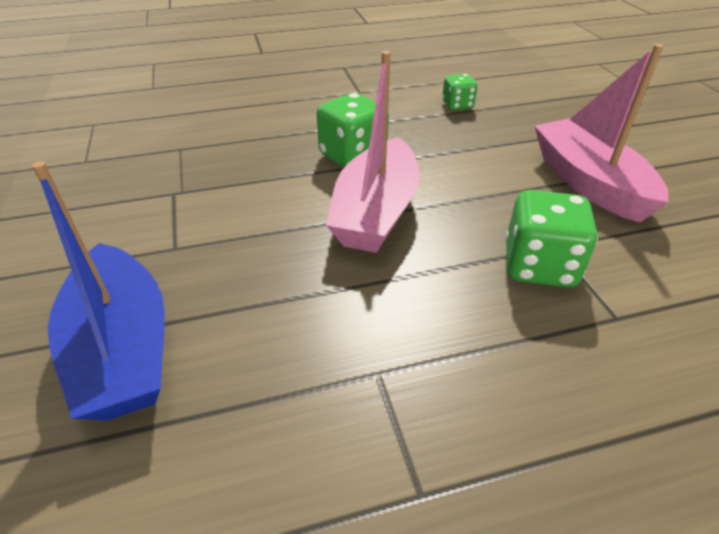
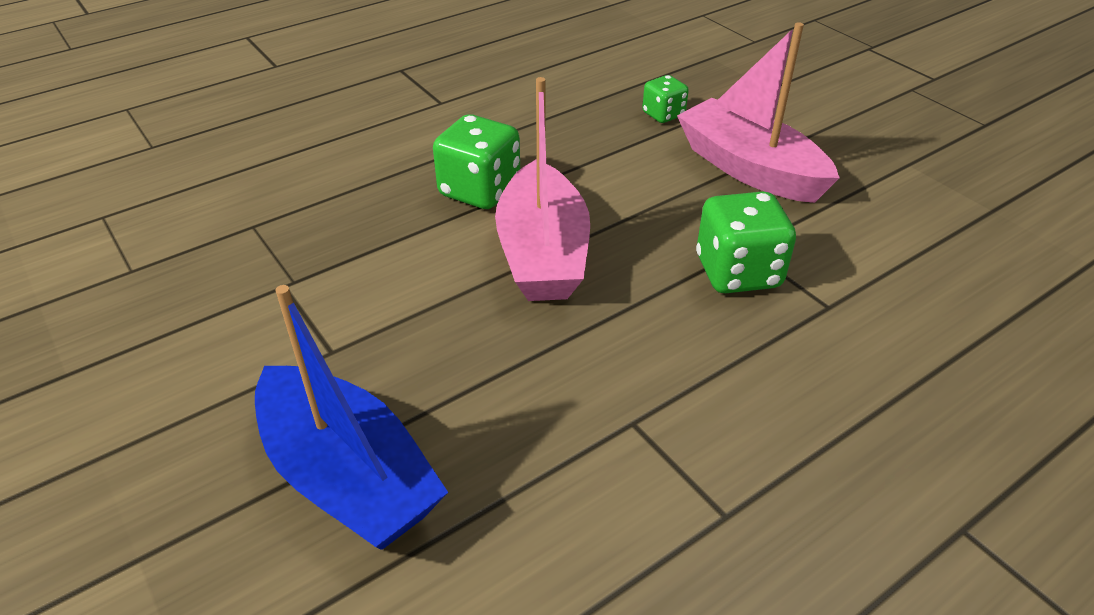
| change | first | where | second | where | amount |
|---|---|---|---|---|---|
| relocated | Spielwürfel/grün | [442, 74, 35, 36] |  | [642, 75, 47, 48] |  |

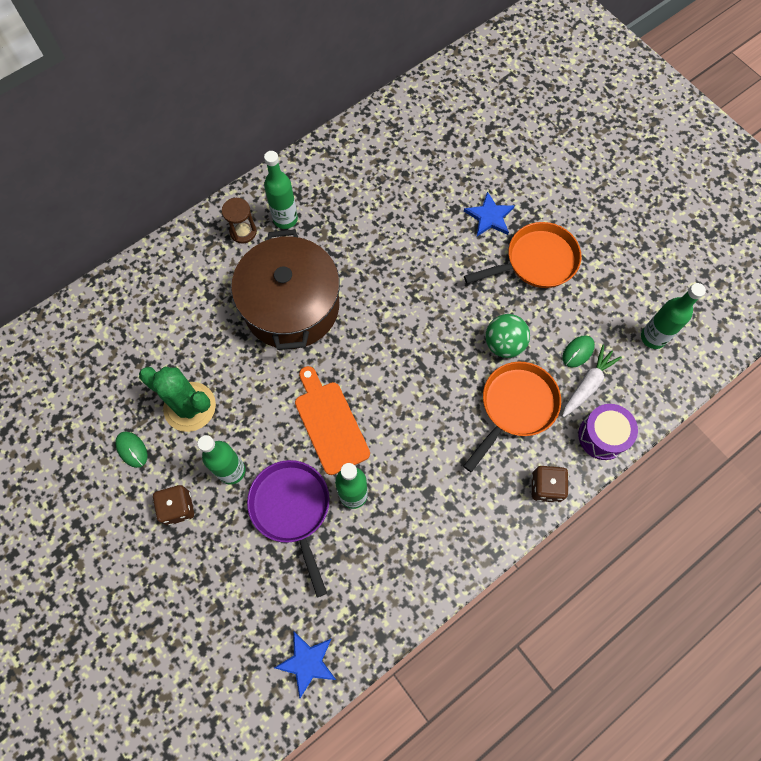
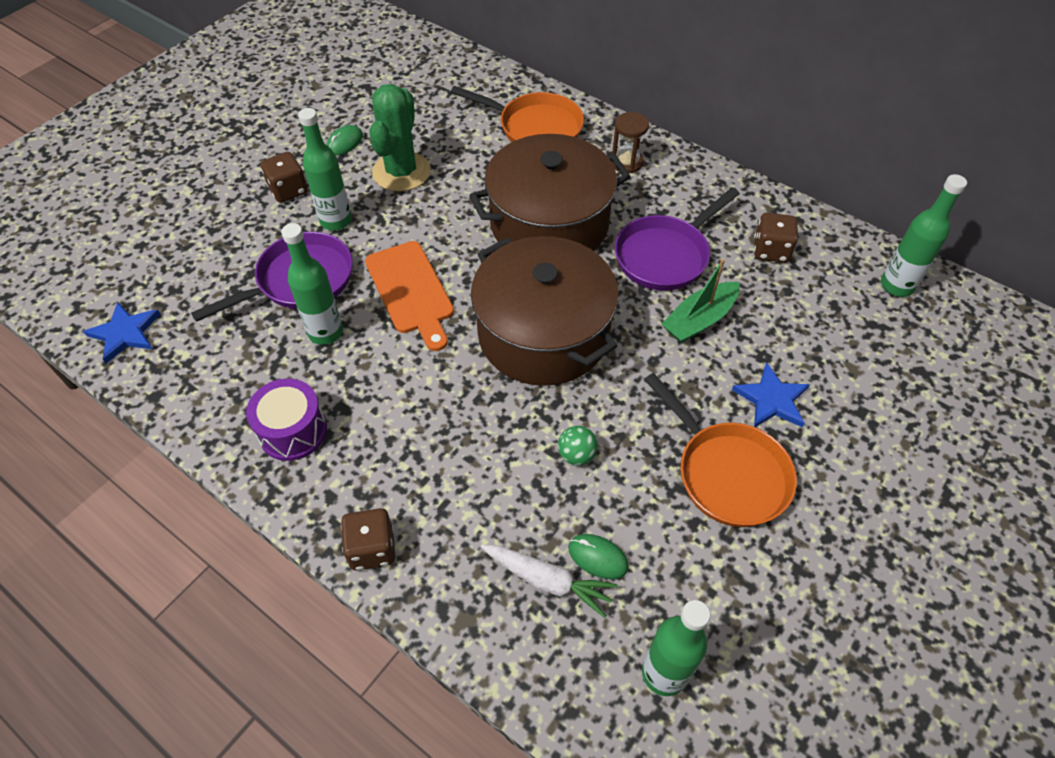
| change | first | where | second | where | amount |
|---|---|---|---|---|---|
| relocated | Flasche/grün | [264, 151, 34, 78] |  | [881, 174, 86, 123] |  |
| size | Ball/grün | [485, 314, 45, 44] |  | [558, 426, 40, 40] | x0.62 |
| relocated | Pfanne/orange | [463, 362, 98, 110] |  | [451, 86, 133, 56] |  |
| spun | Schneidebrett/orange | [295, 366, 75, 109] |  | [365, 241, 89, 110] | 105 degrees clockwise |
| relocated | Trommel/lila | [578, 404, 60, 56] |  | [246, 379, 81, 82] |  |
| appeared |  |  | Pfanne/lila | [615, 188, 125, 103] |  |
| appeared |  |  | Spielwürfel/braun | [754, 213, 44, 50] |  |
| appeared |  |  | Kochtopf/braun | [471, 236, 148, 150] |  |
| appeared |  |  | Boot/grün | [662, 259, 78, 84] |  |

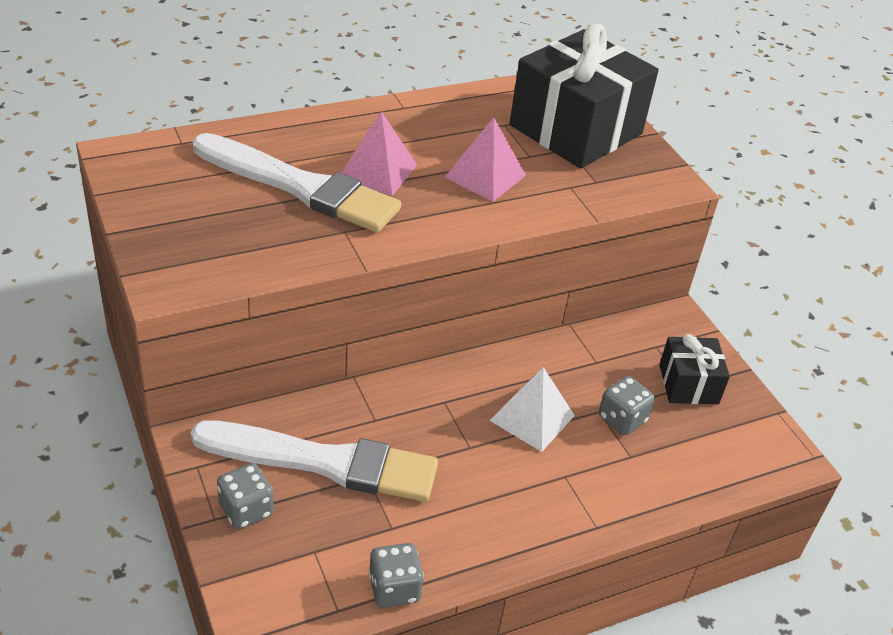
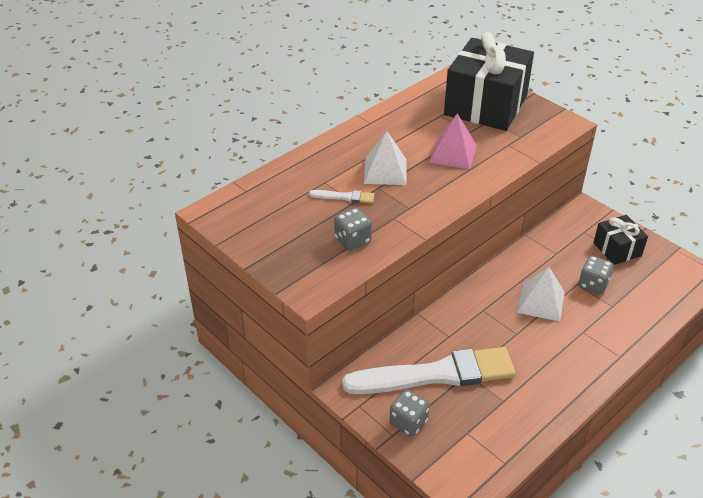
| change | first | where | second | where | amount |
|---|---|---|---|---|---|
| colour | Pyramide/rosa | [341, 111, 76, 85] | Pyramide/weiß | [364, 131, 43, 54] |  |
| size | Pinsel/weiß | [193, 133, 208, 99] |  | [309, 190, 65, 13] | x0.40 |
| relocated | Spielwürfel/grau | [369, 543, 55, 65] |  | [334, 208, 38, 43] |  |

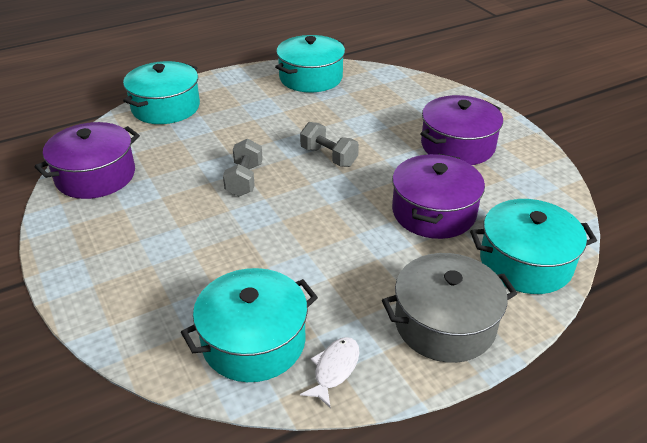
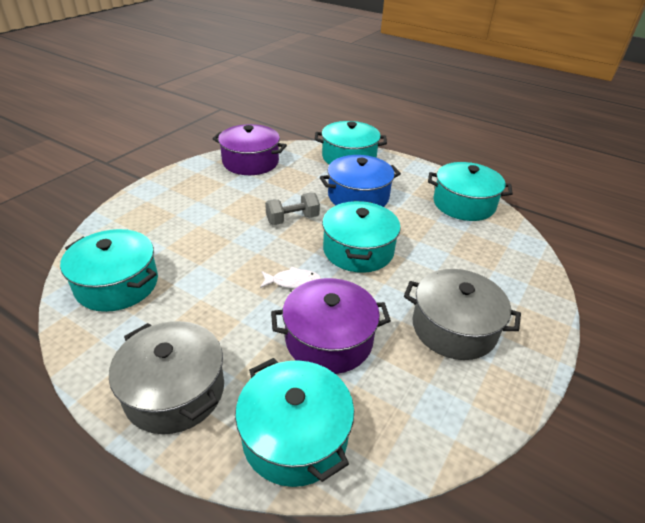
| change | first | where | second | where | amount |
|---|---|---|---|---|---|
| colour | Kochtopf/lila | [420, 95, 83, 70] | Kochtopf/grau | [404, 269, 117, 91] |  |
| exchanged | Hantel/grau | [300, 122, 59, 45] | Kochtopf/türkis | [322, 201, 79, 72] |  |
| relocated | Fisch/weiß | [300, 337, 59, 71] |  | [260, 267, 61, 22] |  |
| appeared |  |  | Kochtopf/blau | [320, 155, 81, 52] |  |

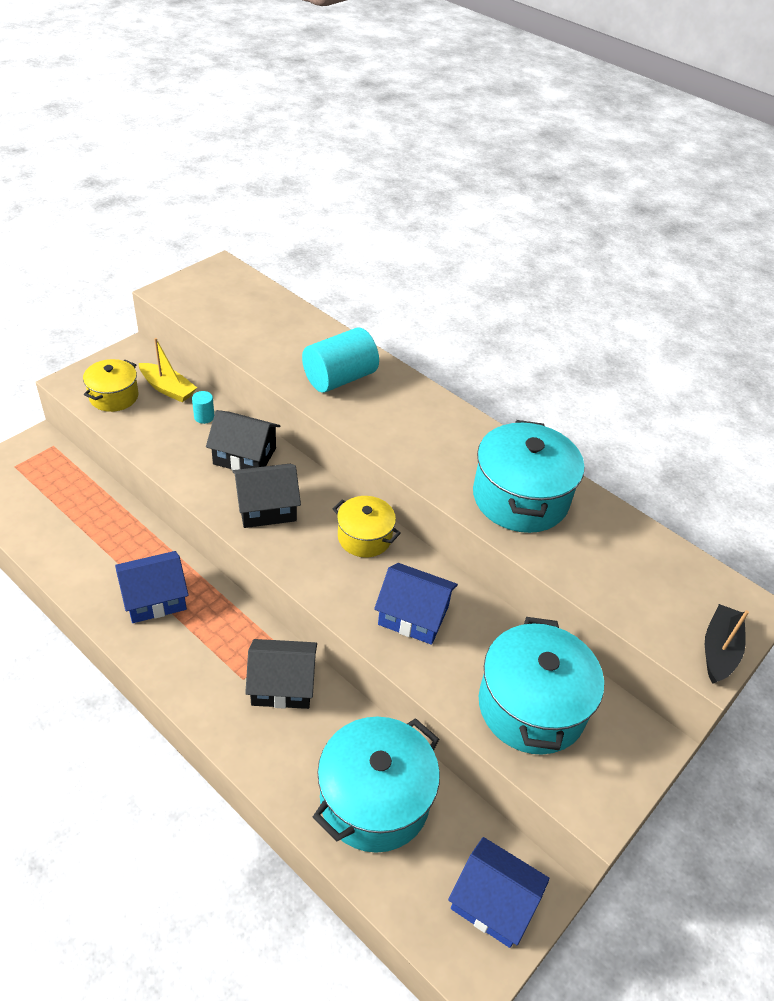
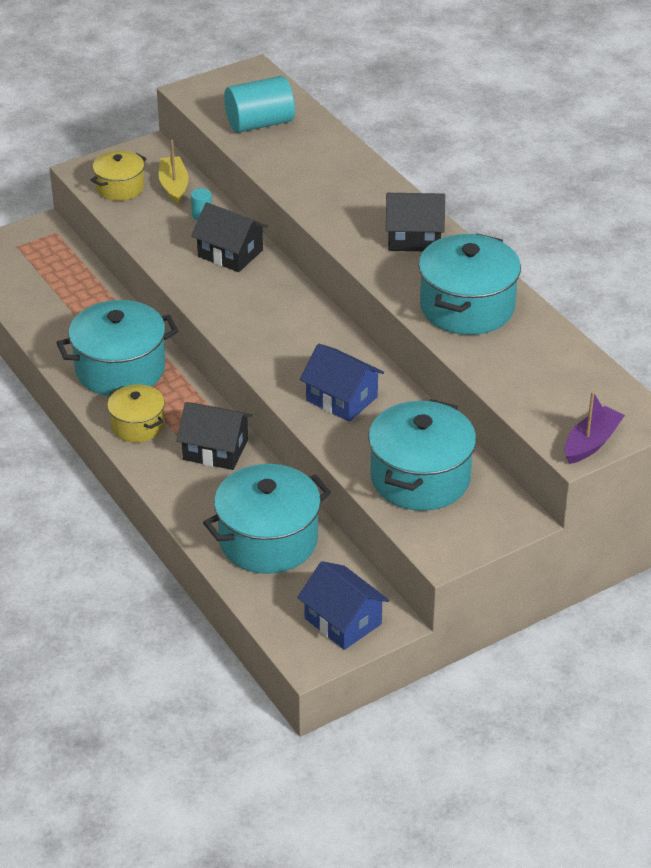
| change | first | where | second | where | amount |
|---|---|---|---|---|---|
| relocated | Vollzylinder/türkis | [302, 327, 77, 66] |  | [224, 76, 71, 57] |  |
| spun | Boot/gelb | [139, 338, 58, 64] |  | [159, 140, 29, 65] | 150 degrees counterclockwise |
| relocated | Haus/schwarz | [232, 464, 69, 64] |  | [386, 193, 59, 58] |  |
| relocated | Kochtopf/gelb | [333, 496, 68, 61] |  | [107, 384, 58, 59] |  |
| exchanged | Haus/blau | [115, 551, 74, 72] | Kochtopf/türkis | [56, 300, 122, 96] |  |
| colour | Boot/schwarz | [705, 604, 44, 80] | Boot/lila | [565, 391, 60, 73] |  |

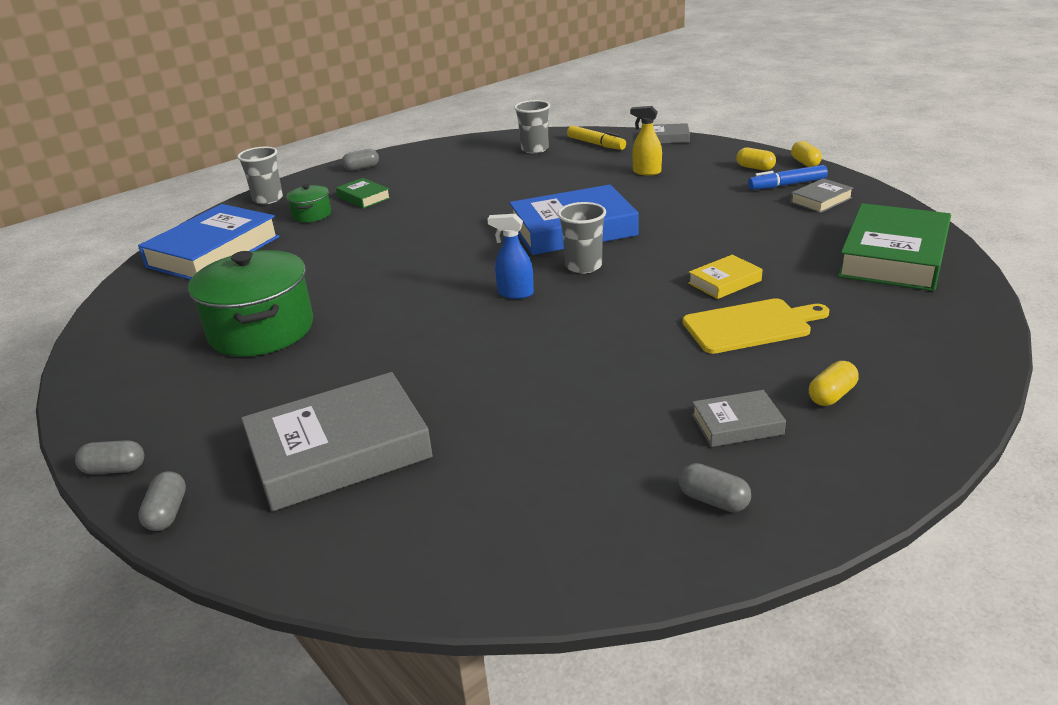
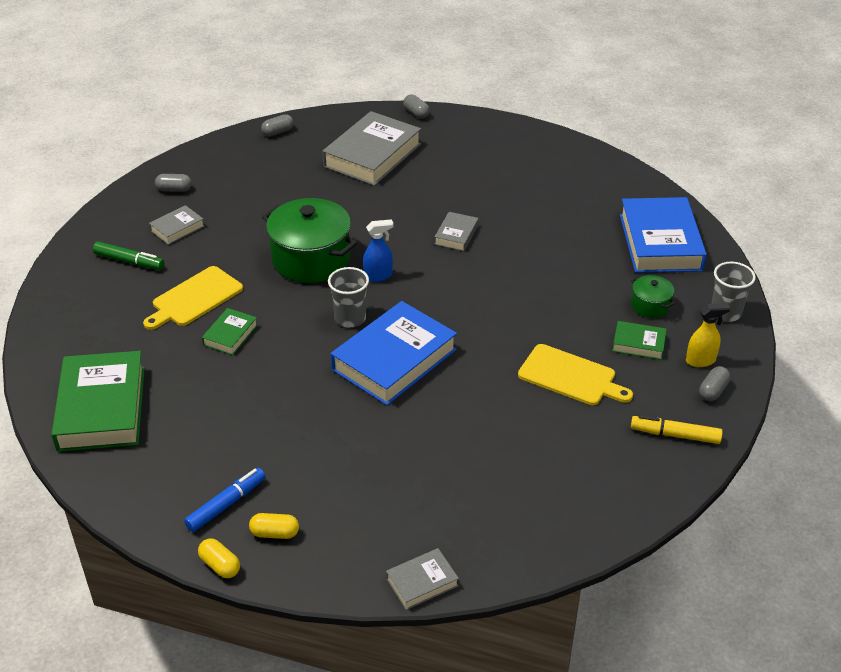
| change | first | where | second | where | amount |
|---|---|---|---|---|---|
| missing | Becher/grau | [514, 100, 36, 53] |  |  |  |
| relocated | Sprühflasche/gelb | [630, 106, 32, 69] |  | [686, 303, 44, 64] |  |
| relocated | Filzstift/gelb | [567, 126, 59, 24] |  | [631, 415, 92, 29] |  |
| relocated | Buch/grau | [790, 178, 63, 35] |  | [434, 212, 45, 39] |  |
| relocated | Kochtopf/grün | [188, 250, 125, 106] |  | [262, 198, 95, 85] |  |
| colour | Buch/gelb | [688, 255, 75, 44] | Buch/grün | [202, 308, 56, 47] |  |
| exchanged | Kapsel/gelb | [809, 361, 50, 45] | Filzstift/grün | [93, 242, 71, 28] |  |
| relocated | Kapsel/grau | [75, 440, 69, 34] |  | [261, 114, 33, 22] |  |
| appeared |  |  | Schneidebrett/gelb | [518, 344, 115, 61] |  |

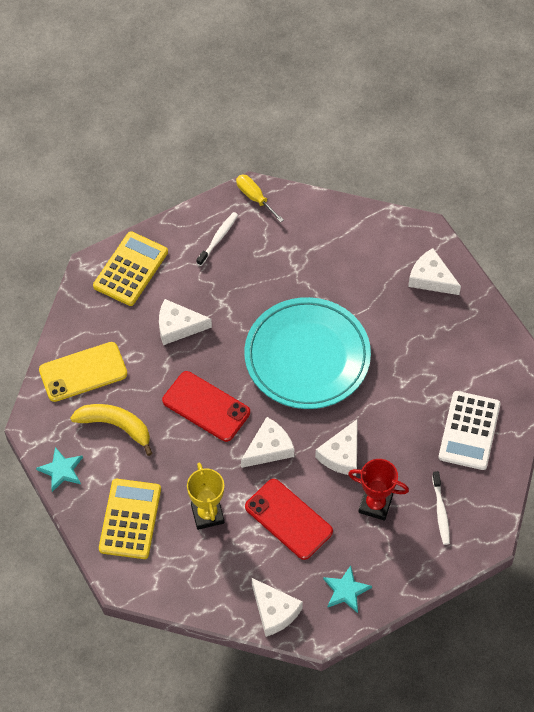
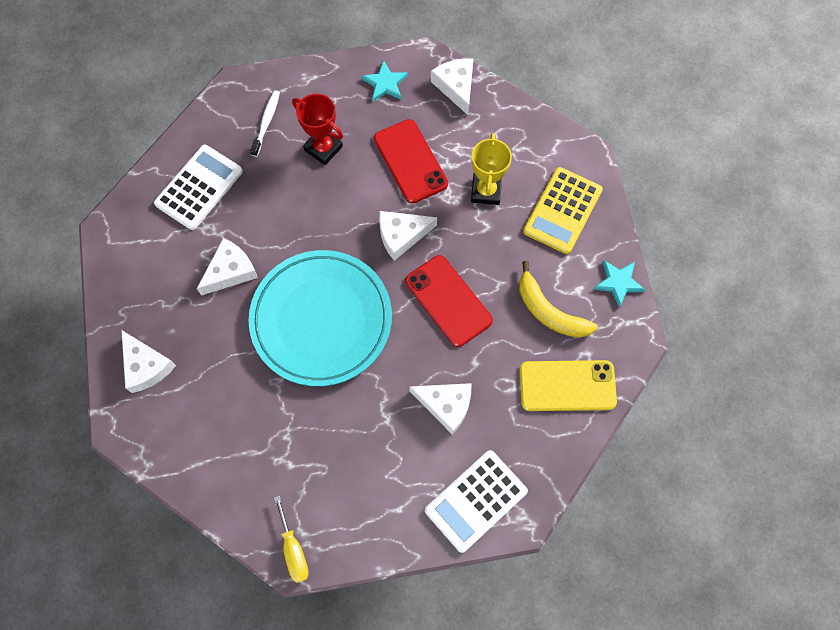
| change | first | where | second | where | amount |
|---|---|---|---|---|---|
| missing | Zahnbürste/weiß | [196, 212, 42, 54] |  |  |  |
| colour | Taschenrechner/gelb | [93, 231, 75, 75] | Taschenrechner/weiß | [425, 450, 103, 103] |  |
| relocated | Käse/weiß | [315, 419, 43, 57] |  | [197, 238, 61, 58] |  |

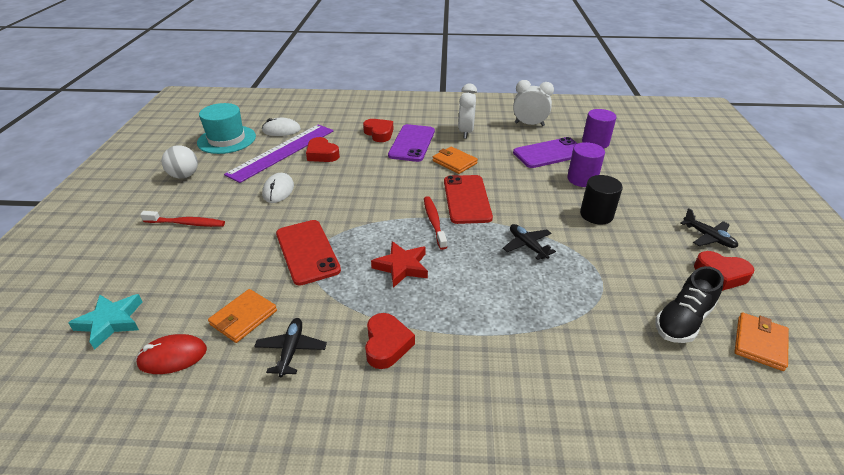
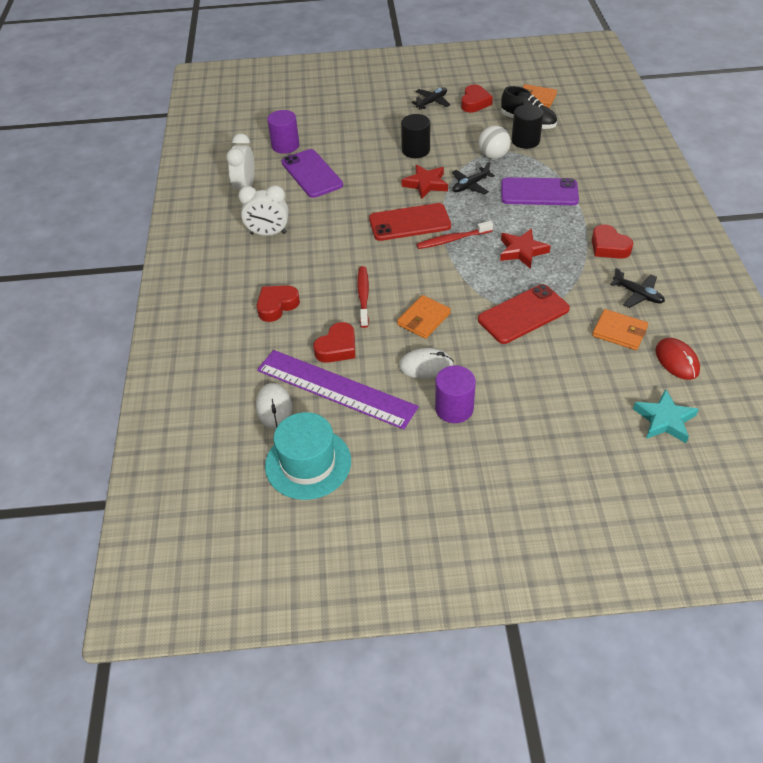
| change | first | where | second | where | amount |
|---|---|---|---|---|---|
| relocated | Handy/lila | [388, 124, 47, 38] |  | [501, 177, 78, 28] |  |
| relocated | Vollzylinder/lila | [567, 142, 38, 45] |  | [435, 366, 41, 57] |  |
| relocated | Ball/weiß | [161, 145, 37, 34] |  | [478, 126, 33, 33] |  |
| relocated | Geldbörse/orange | [433, 146, 45, 28] |  | [397, 295, 54, 44] |  |
| relocated | Zahnbürste/rot | [140, 211, 85, 16] |  | [357, 266, 12, 62] |  |
| spun | Herz/rot | [365, 313, 50, 56] |  | [592, 224, 41, 35] | 120 degrees counterclockwise |
| spun | Flugzeug/schwarz | [254, 318, 73, 59] |  | [610, 268, 55, 40] | 135 degrees counterclockwise |
| appeared |  |  | Vollzylinder/schwarz | [512, 104, 31, 45] |  |
| appeared |  |  | Stern/rot | [402, 164, 46, 35] |  |

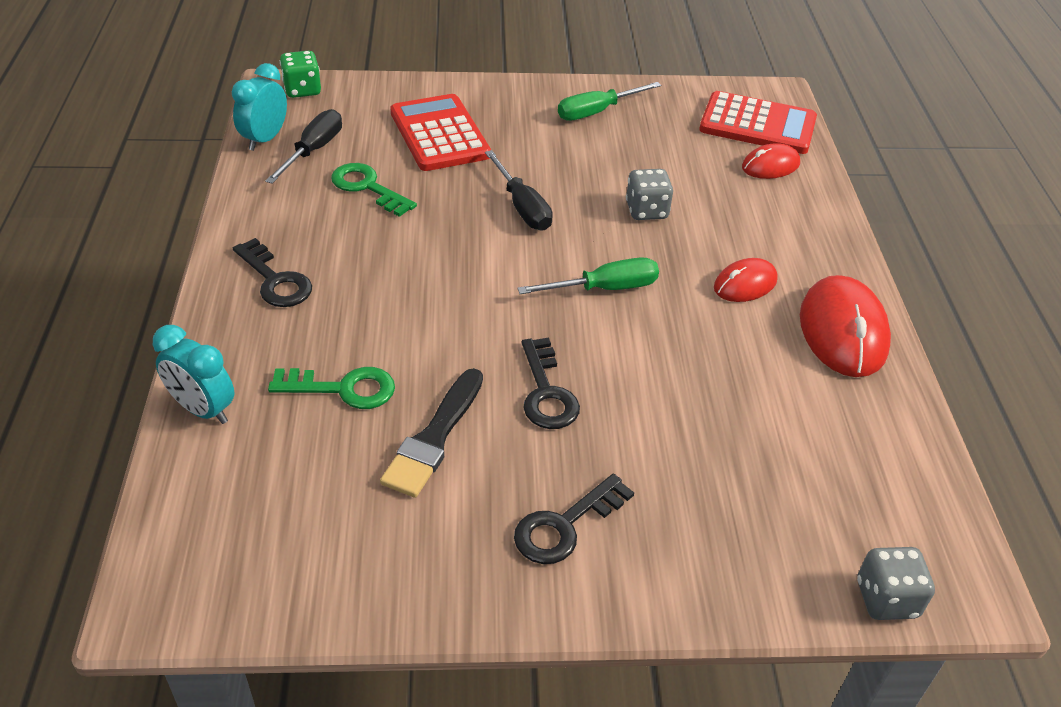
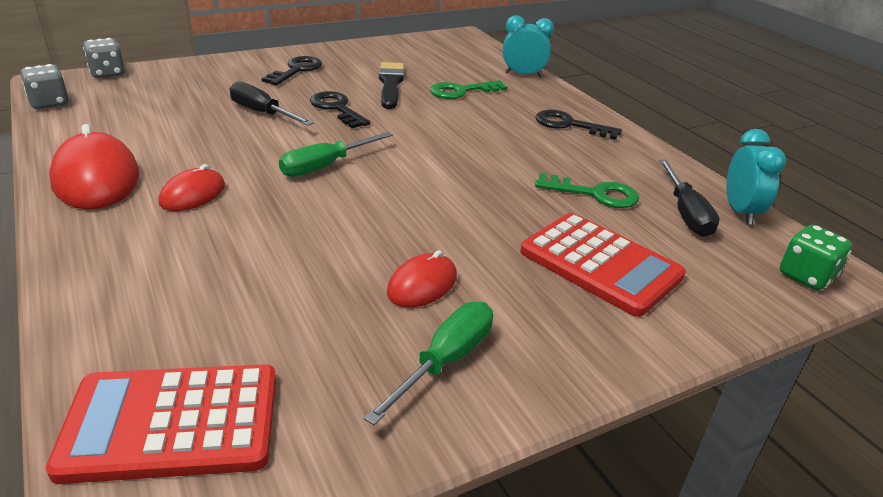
| change | first | where | second | where | amount |
|---|---|---|---|---|---|
| relocated | Computermaus/rot | [742, 143, 58, 36] |  | [387, 250, 70, 58] |  |
| relocated | Schraubenzieher/schwarz | [485, 150, 68, 80] |  | [230, 81, 84, 45] |  |
| relocated | Spielwürfel/grau | [626, 169, 47, 51] |  | [20, 64, 49, 45] |  |

